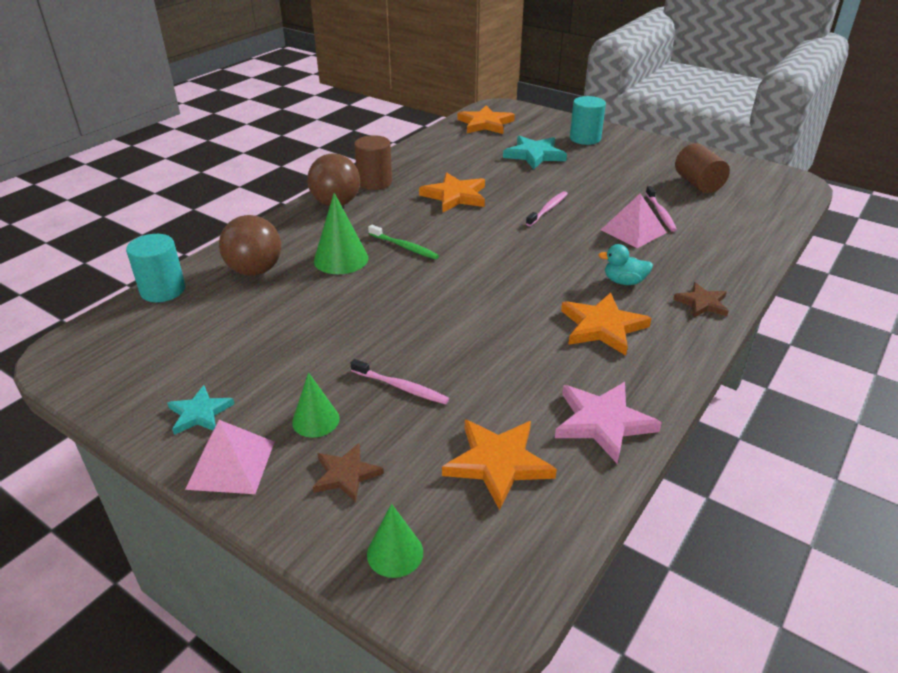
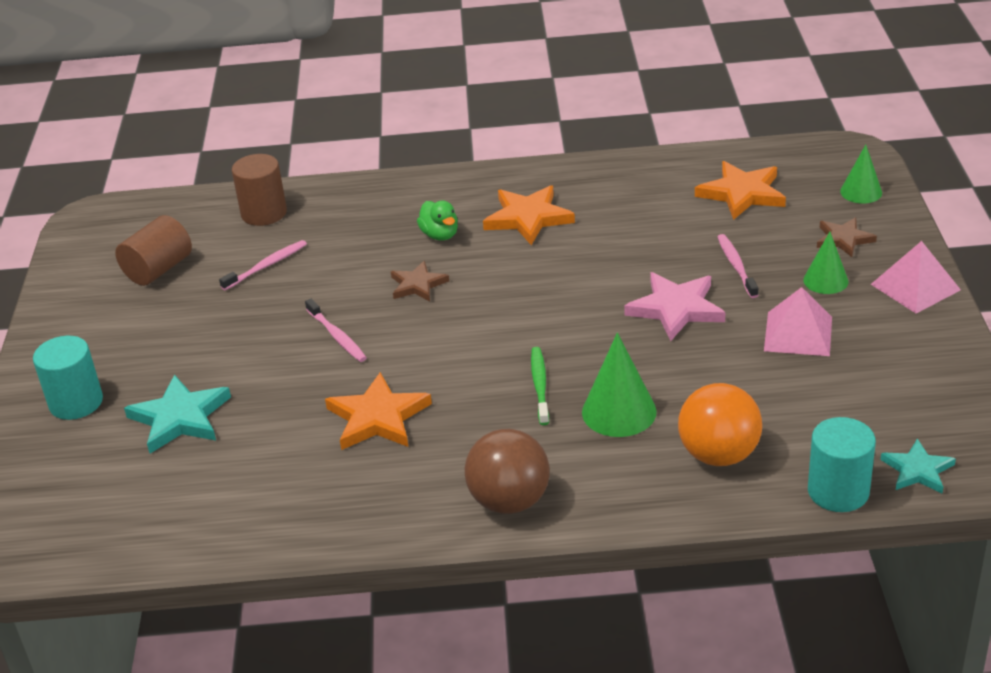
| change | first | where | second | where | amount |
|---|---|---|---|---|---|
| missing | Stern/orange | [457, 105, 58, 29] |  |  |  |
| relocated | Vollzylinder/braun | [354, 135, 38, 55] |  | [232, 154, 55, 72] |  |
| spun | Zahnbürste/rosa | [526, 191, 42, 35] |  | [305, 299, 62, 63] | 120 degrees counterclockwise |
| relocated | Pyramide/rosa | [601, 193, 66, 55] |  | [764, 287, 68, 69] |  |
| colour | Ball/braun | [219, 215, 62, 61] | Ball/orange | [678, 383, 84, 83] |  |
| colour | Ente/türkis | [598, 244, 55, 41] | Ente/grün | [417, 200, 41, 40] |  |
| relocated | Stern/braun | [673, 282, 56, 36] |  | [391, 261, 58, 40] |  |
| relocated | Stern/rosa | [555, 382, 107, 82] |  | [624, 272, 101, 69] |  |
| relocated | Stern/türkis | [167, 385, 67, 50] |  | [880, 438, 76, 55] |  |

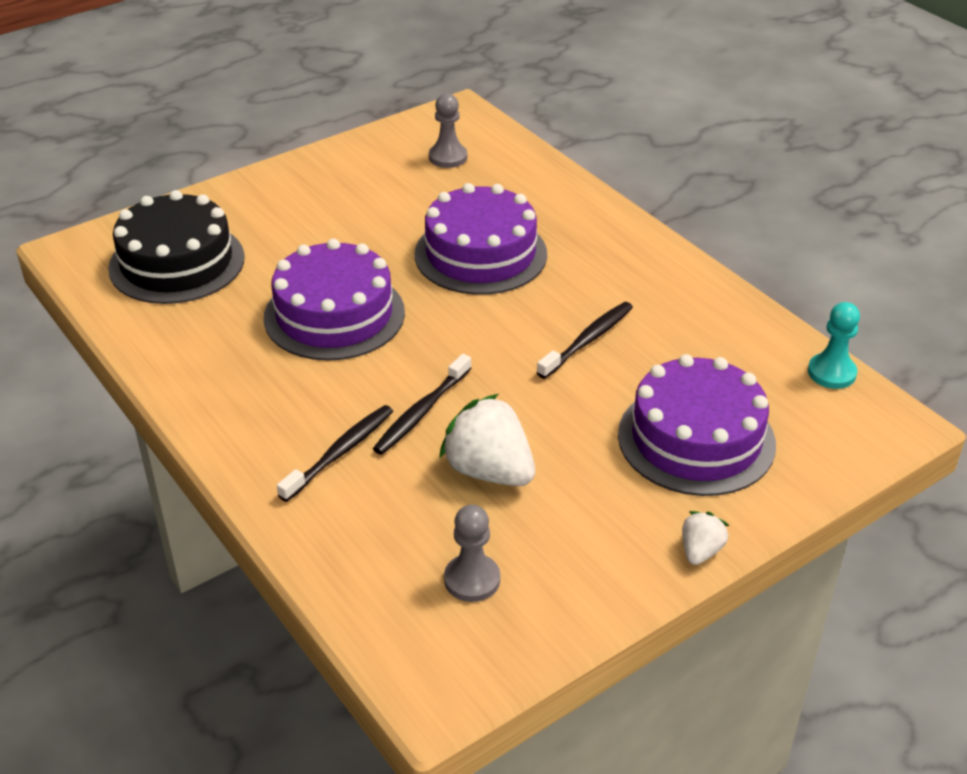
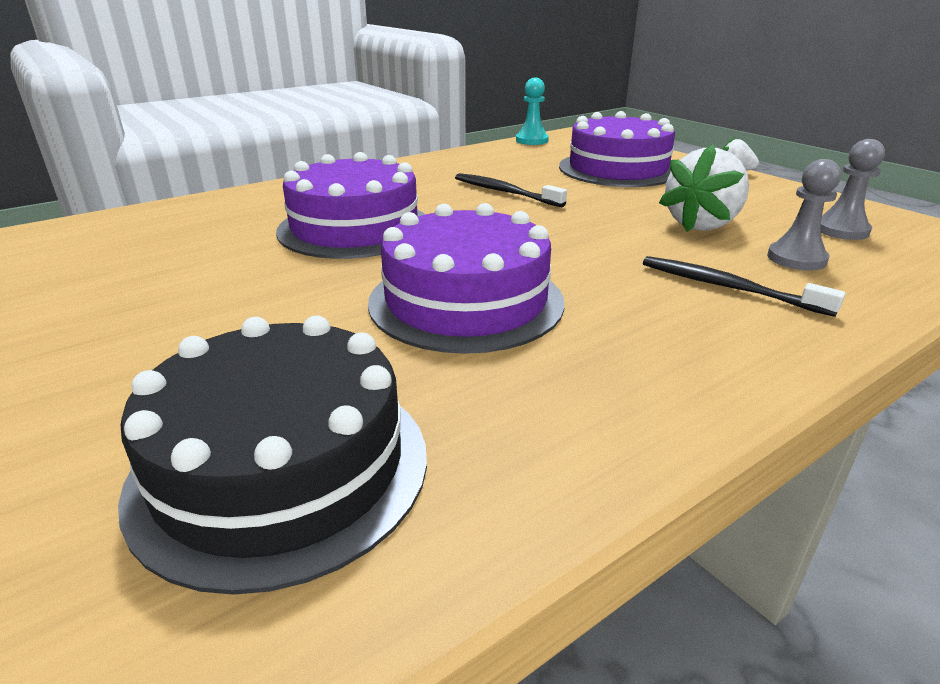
| change | first | where | second | where | amount |
|---|---|---|---|---|---|
| relocated | Bauer/grau | [429, 93, 38, 75] |  | [767, 159, 74, 112] |  |
| missing | Zahnbürste/schwarz | [373, 354, 99, 101] |  |  |  |

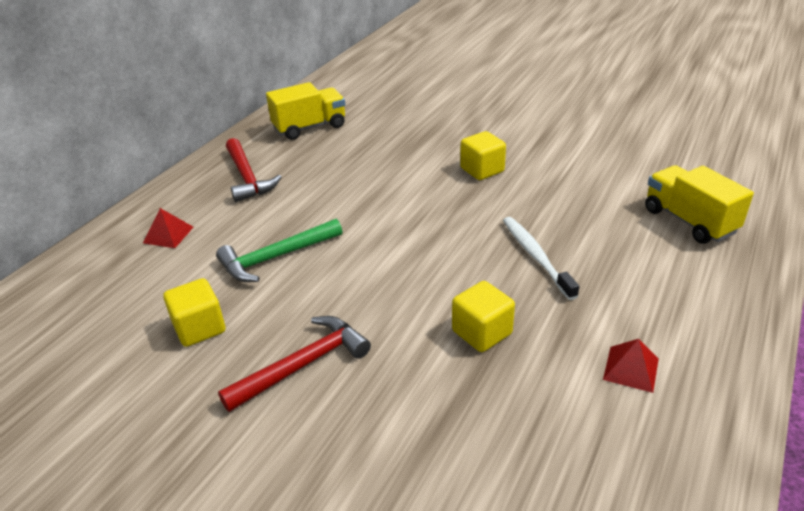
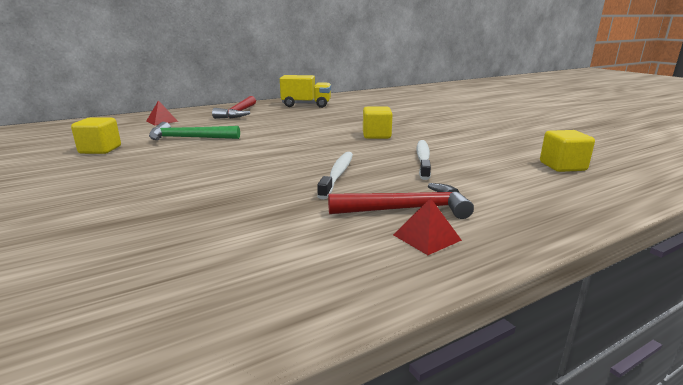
| change | first | where | second | where | amount |
|---|---|---|---|---|---|
| missing | Lastwagen/gelb | [645, 165, 109, 79] |  |  |  |
| relocated | Kubus/gelb | [452, 281, 63, 71] |  | [540, 130, 55, 42] |  |
| relocated | Hammer/rot | [218, 316, 153, 96] |  | [328, 183, 146, 36] |  |
| relocated | Pyramide/rot | [603, 339, 56, 54] |  | [393, 198, 69, 57] |  |
| appeared |  |  | Zahnbürste/weiß | [416, 140, 15, 40] |  |

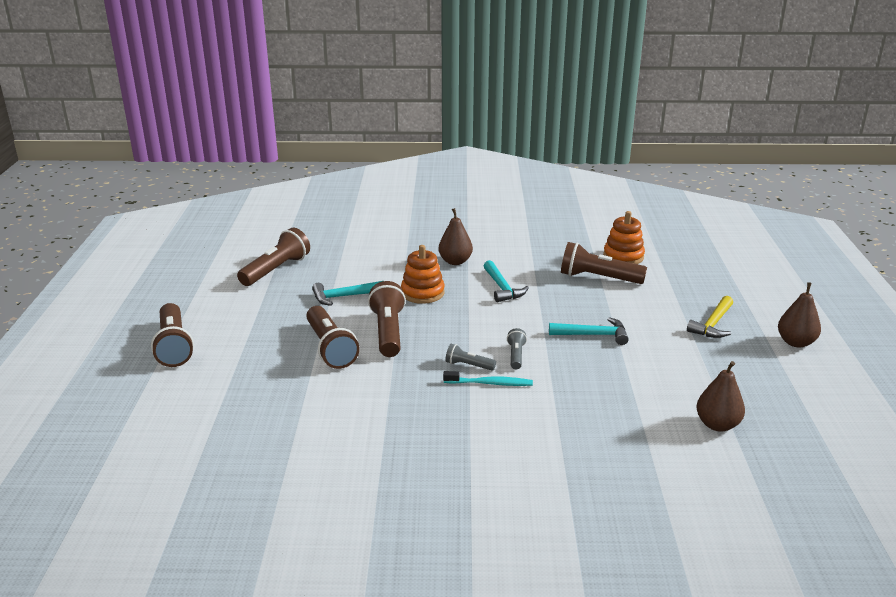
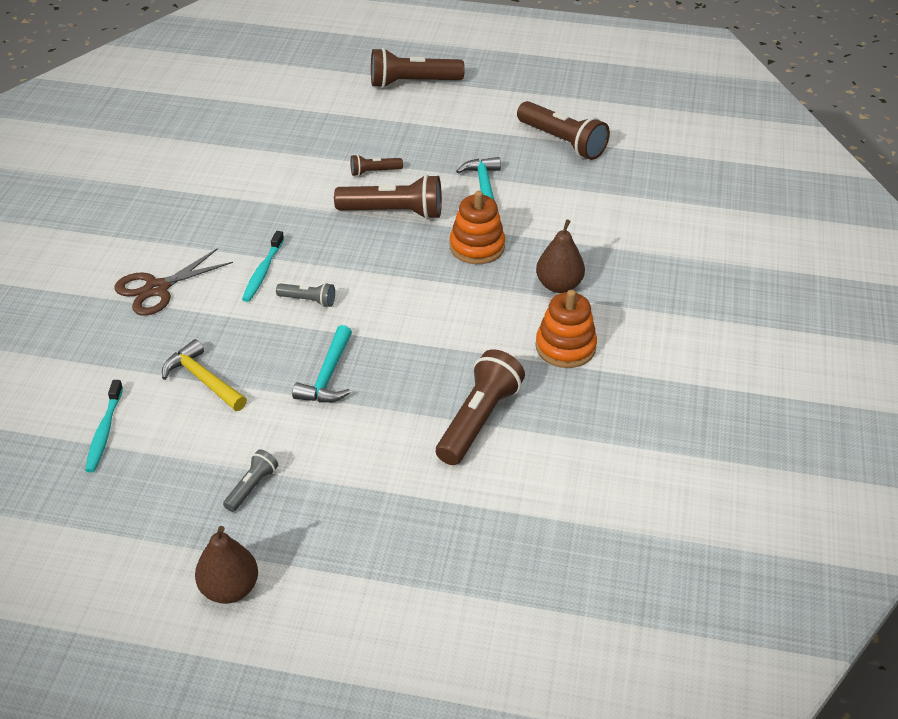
| change | first | where | second | where | amount |
|---|---|---|---|---|---|
| relocated | Stapelspielzeug/orange | [603, 211, 42, 53] |  | [536, 290, 61, 78] |  |
| missing | Hammer/türkis | [484, 260, 45, 42] |  |  |  |
| relocated | Hammer/gelb | [687, 296, 46, 42] |  | [162, 339, 85, 72] |  |
| size | Taschenlampe/braun | [306, 306, 54, 63] |  | [350, 154, 53, 22] | x0.51 |
| relocated | Taschenlampe/grau | [445, 344, 51, 26] |  | [223, 449, 55, 63] |  |
| exchanged | Birne/braun | [696, 361, 49, 71] | Zahnbürste/türkis | [85, 380, 38, 93] |  |
| appeared |  |  | Schere/braun | [114, 248, 119, 68] |  |

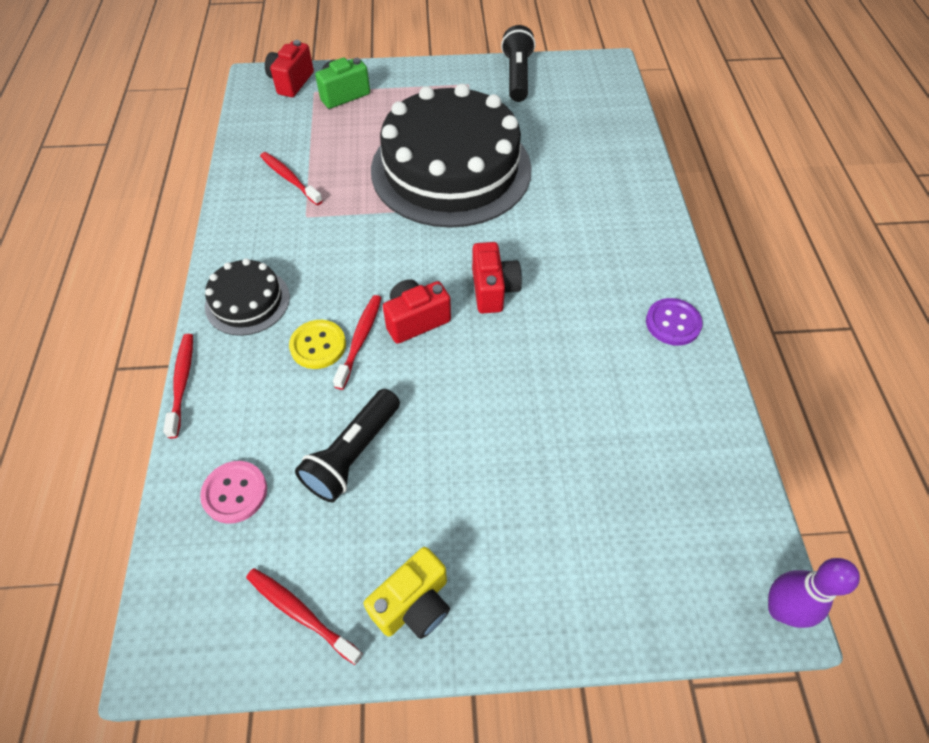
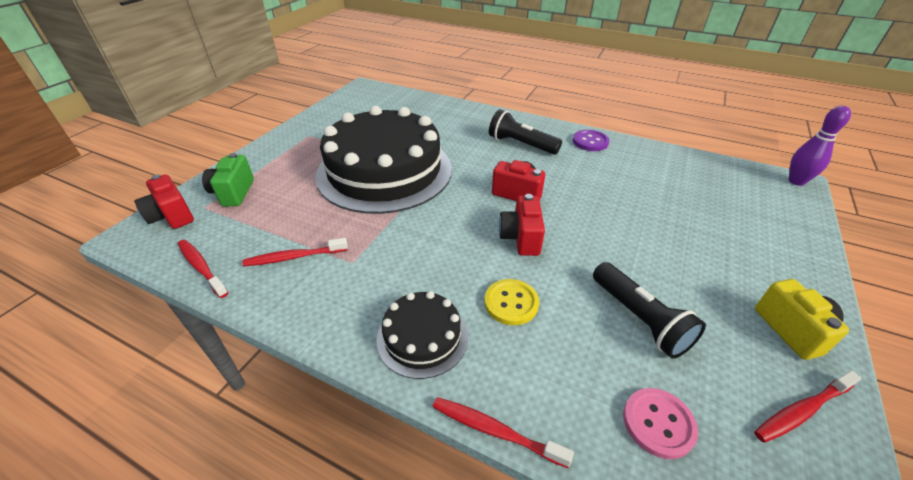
| change | first | where | second | where | amount |
|---|---|---|---|---|---|
| relocated | Taschenlampe/schwarz | [501, 25, 35, 77] |  | [489, 109, 73, 46] |  |
| relocated | Zahnbürste/rot | [333, 295, 48, 95] |  | [178, 239, 50, 59] |  |

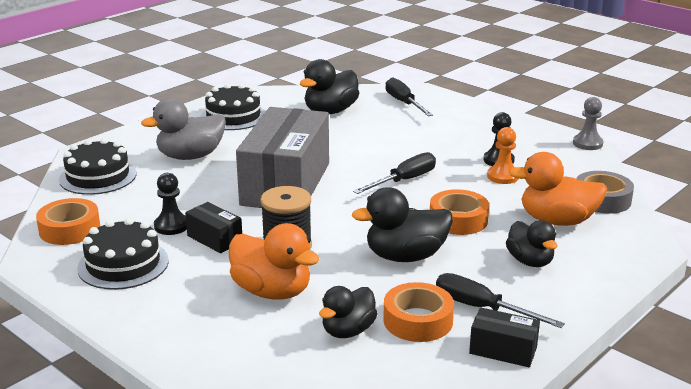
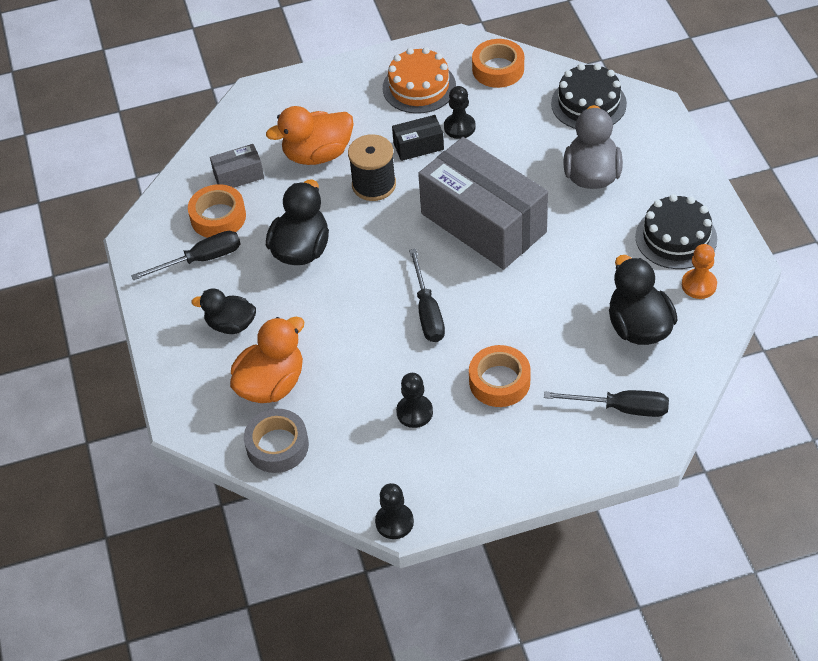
| change | first | where | second | where | amount |
|---|---|---|---|---|---|
| colour | Bauer/grau | [573, 97, 31, 53] | Bauer/schwarz | [375, 483, 39, 56] |  |
| relocated | Bauer/orange | [487, 127, 32, 57] |  | [682, 244, 35, 55] |  |
| relocated | Klebeband/orange | [430, 189, 59, 46] |  | [469, 345, 62, 62] |  |
| colour | Kuchen/schwarz | [77, 218, 92, 72] | Kuchen/orange | [383, 47, 73, 67] |  |
| exchanged | Ente/schwarz | [319, 286, 59, 52] | Schachtel/grau | [210, 144, 54, 44] |  |
| missing | Schachtel/schwarz | [469, 307, 71, 60] |  |  |  |

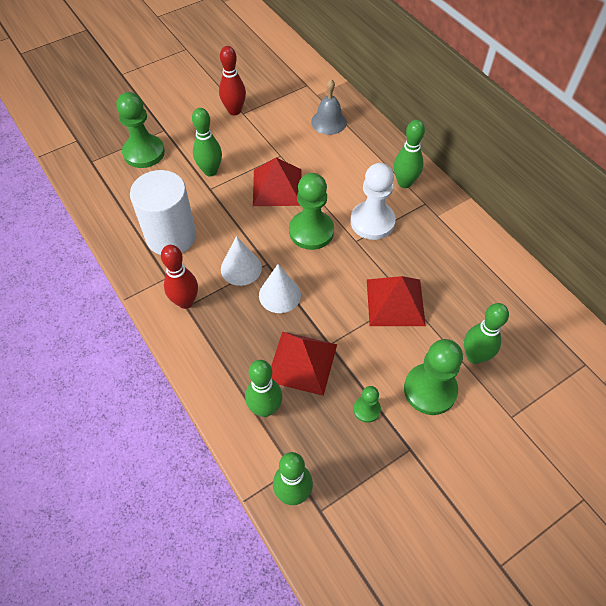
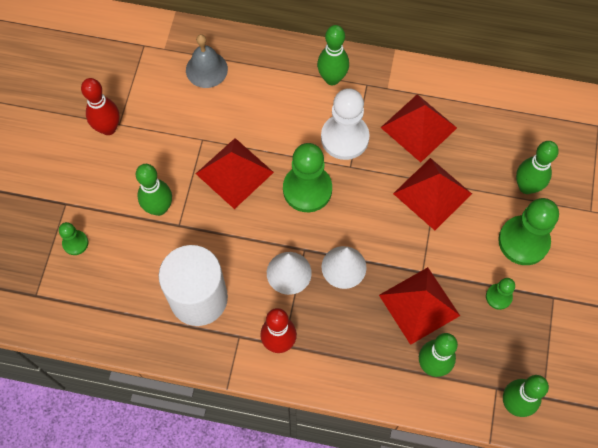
| change | first | where | second | where | amount |
|---|---|---|---|---|---|
| size | Bauer/grün | [116, 92, 49, 76] |  | [59, 222, 29, 33] | x0.50 |
| appeared |  |  | Pyramide/rot | [381, 94, 76, 68] |  |

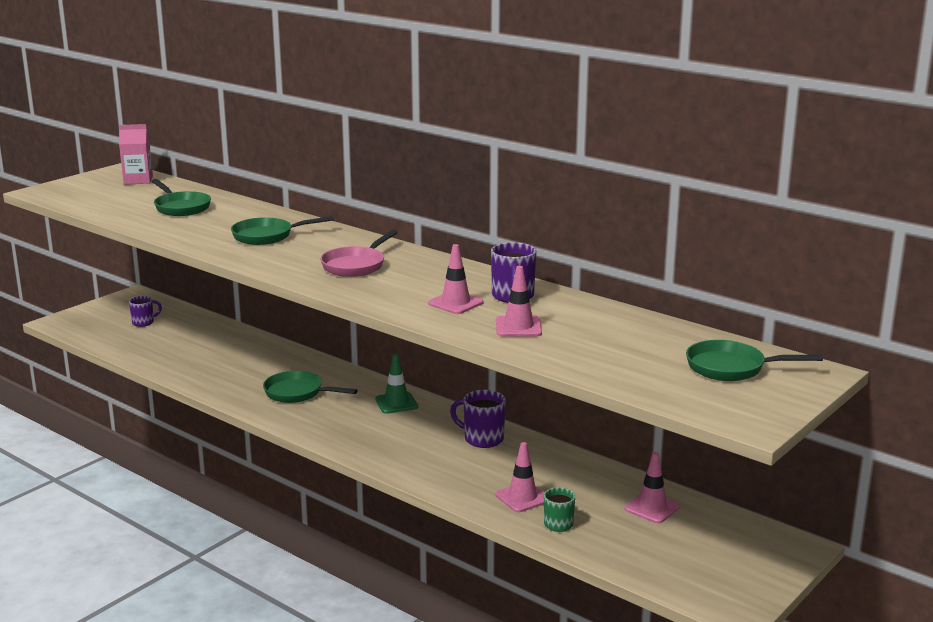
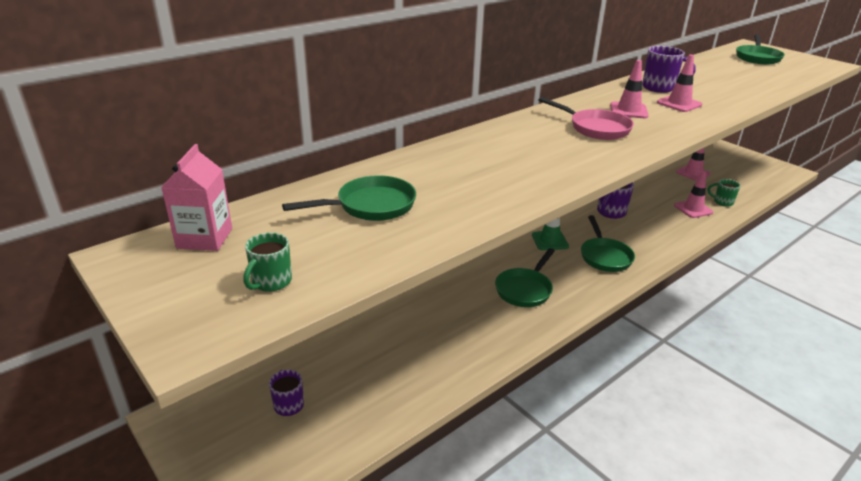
| change | first | where | second | where | amount |
|---|---|---|---|---|---|
| relocated | Pfanne/grün | [231, 216, 103, 29] |  | [581, 215, 54, 57] |  |
| relocated | Leitkegel/rosa | [496, 266, 46, 71] |  | [610, 60, 39, 58] |  |
| appeared |  |  | Tasse/grün | [243, 232, 49, 60] |  |

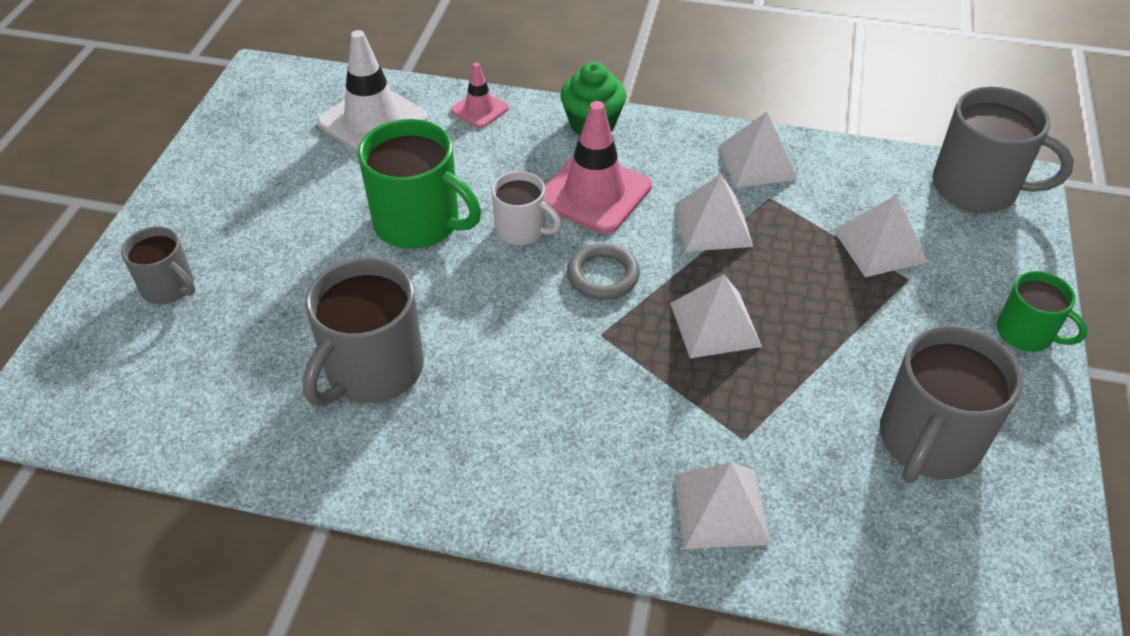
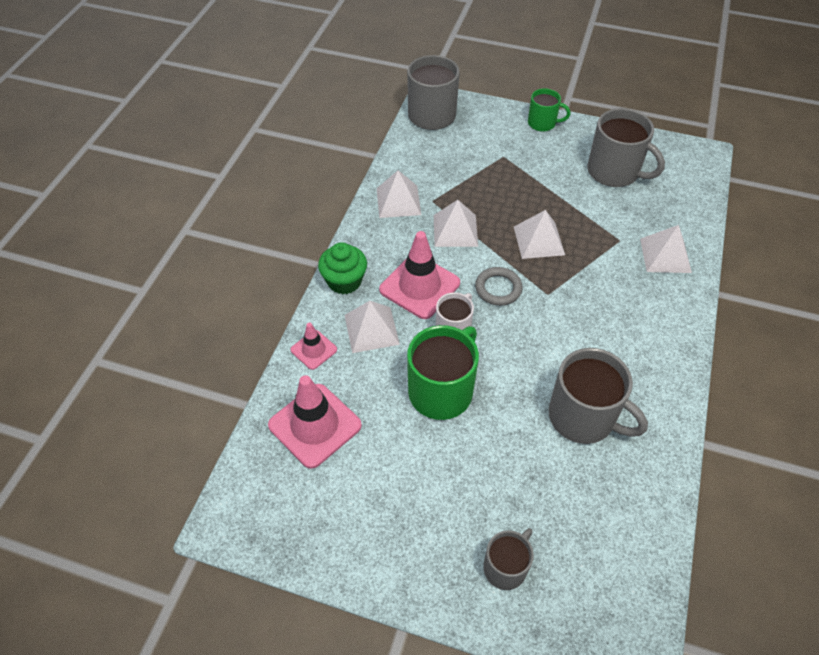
| change | first | where | second | where | amount |
|---|---|---|---|---|---|
| colour | Leitkegel/weiß | [317, 30, 111, 122] | Leitkegel/rosa | [268, 375, 94, 94] |  |
| relocated | Pyramide/weiß | [833, 195, 95, 82] |  | [345, 301, 55, 52] |  |
| spun | Tasse/grün | [997, 271, 91, 81] |  | [528, 88, 43, 44] | 60 degrees clockwise |

